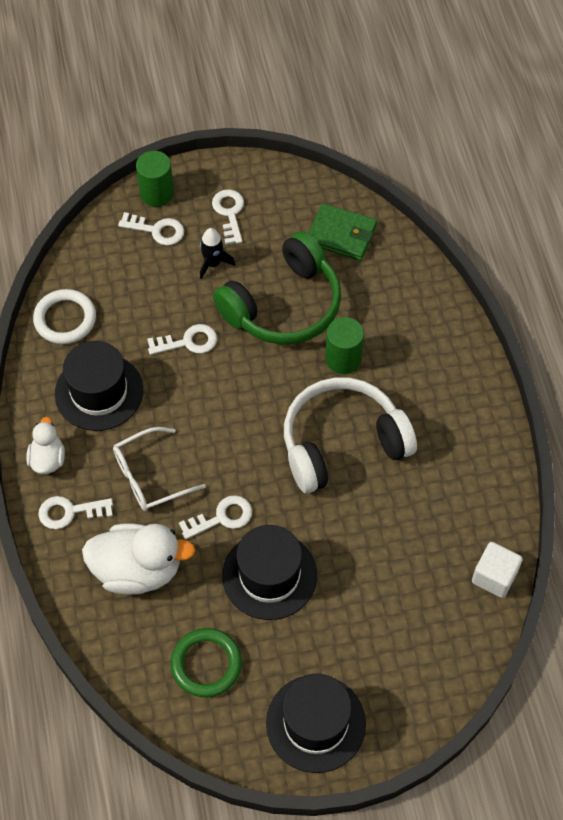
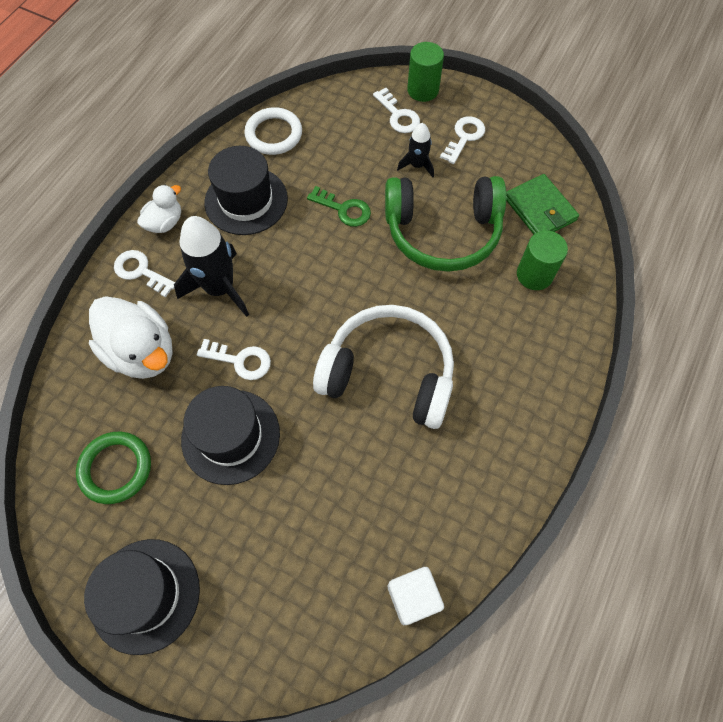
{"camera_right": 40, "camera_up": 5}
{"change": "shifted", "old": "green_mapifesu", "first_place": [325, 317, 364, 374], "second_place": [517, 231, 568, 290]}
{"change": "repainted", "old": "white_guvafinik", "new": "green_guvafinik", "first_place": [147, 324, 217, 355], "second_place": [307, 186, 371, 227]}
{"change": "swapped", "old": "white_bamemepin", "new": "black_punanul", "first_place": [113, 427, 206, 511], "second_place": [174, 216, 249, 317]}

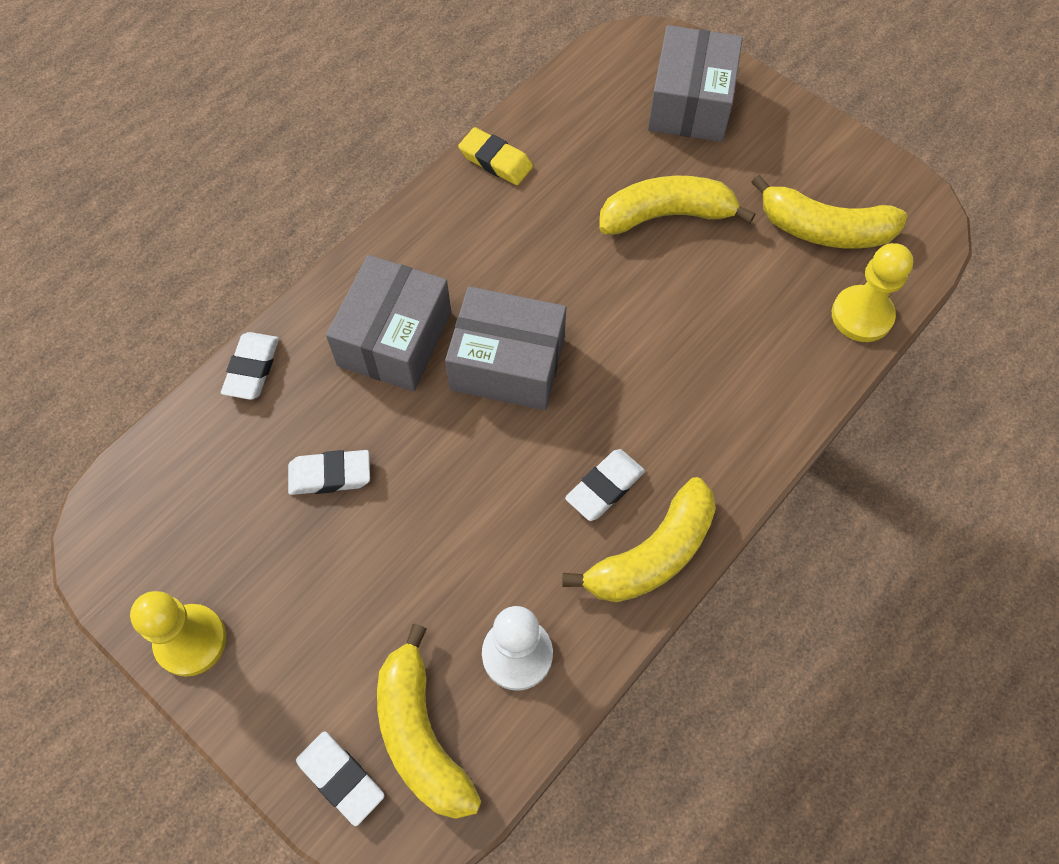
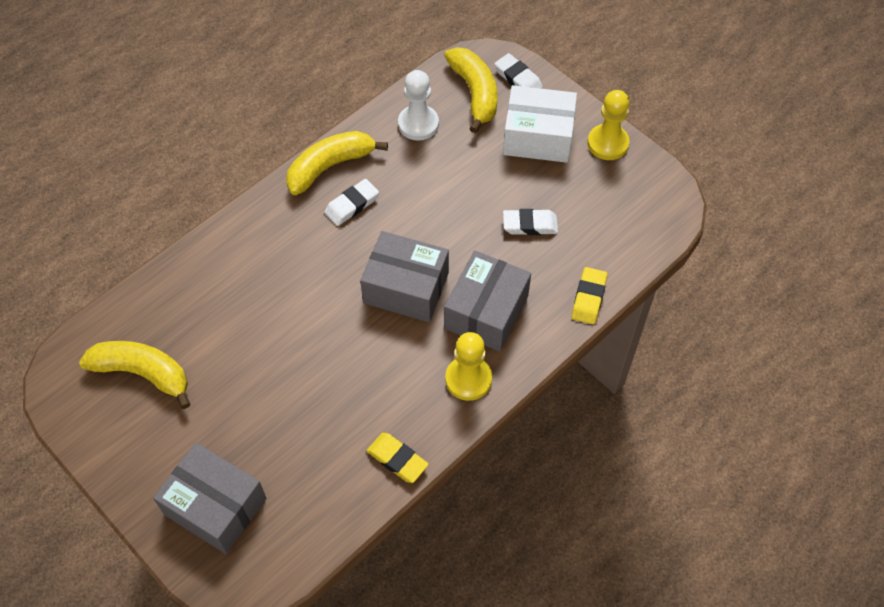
{"camera_right": -175, "camera_up": -5}
{"change": "rotated", "old": "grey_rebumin", "first_place": [648, 25, 743, 142], "second_place": [153, 443, 266, 554], "degrees": -75}
{"change": "gone", "old": "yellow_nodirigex", "first_place": [600, 176, 755, 235]}
{"change": "shifted", "old": "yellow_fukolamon", "first_place": [832, 243, 913, 342], "second_place": [445, 332, 492, 401]}
{"change": "repainted", "old": "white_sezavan", "new": "yellow_sezavan", "first_place": [221, 332, 279, 400], "second_place": [572, 267, 607, 324]}
{"change": "new", "new": "white_rebumin", "second_place": [503, 85, 577, 163]}

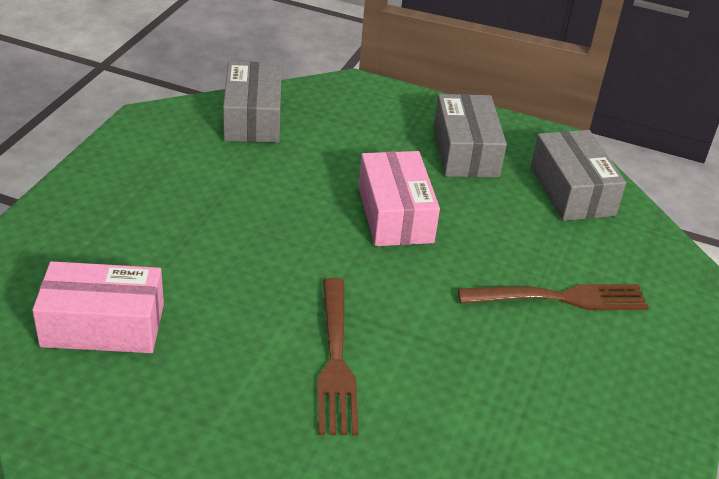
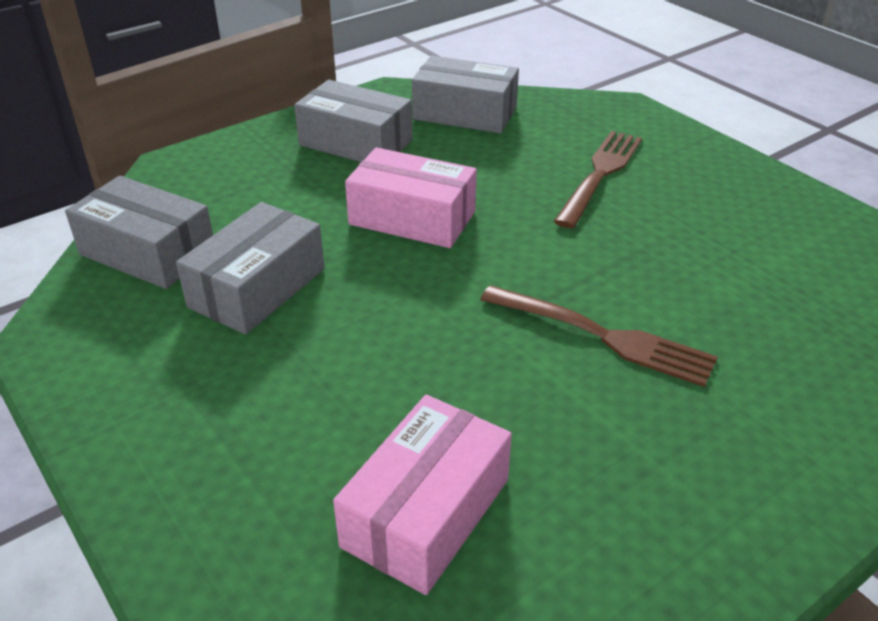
{"camera_right": -55, "camera_up": 0}
{"change": "new", "new": "grey_rebumin", "second_place": [176, 202, 325, 335]}

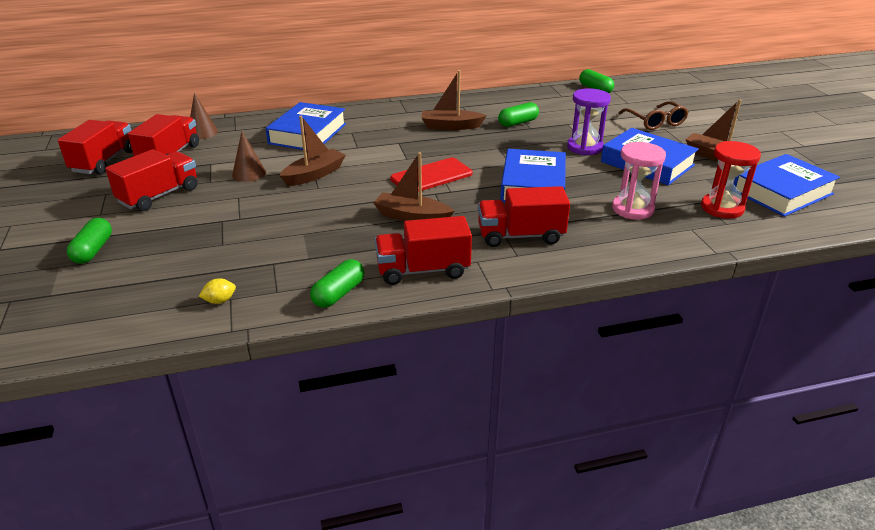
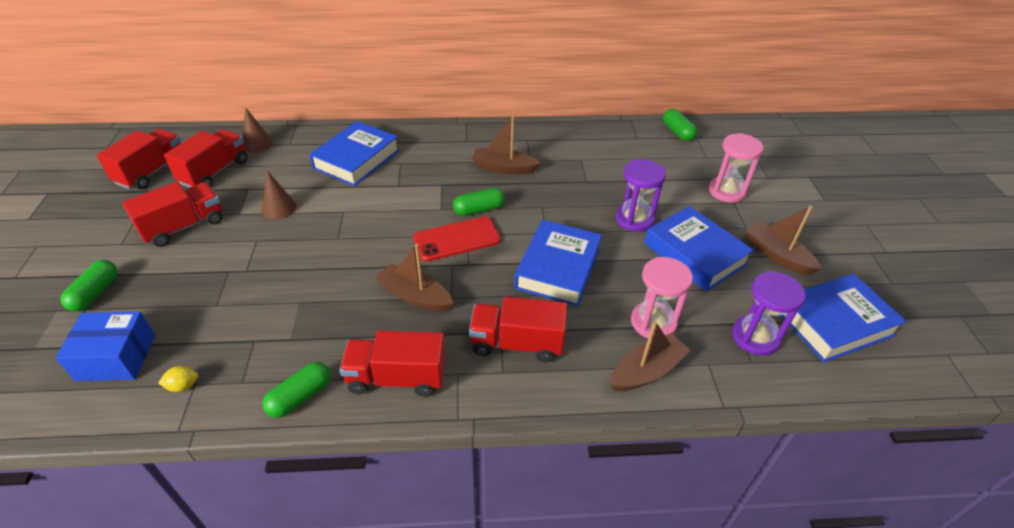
{"camera_right": 10, "camera_up": 10}
{"change": "swapped", "old": "brown_bamemepin", "new": "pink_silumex", "first_place": [618, 101, 689, 130], "second_place": [709, 133, 764, 203]}
{"change": "shifted", "old": "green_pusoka", "first_place": [498, 102, 539, 127], "second_place": [453, 188, 505, 216]}
{"change": "shifted", "old": "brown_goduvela", "first_place": [280, 116, 346, 186], "second_place": [610, 321, 691, 391]}
{"change": "repainted", "old": "red_silumex", "new": "purple_silumex", "first_place": [701, 141, 761, 219], "second_place": [732, 271, 806, 356]}
{"change": "new", "new": "blue_rebumin", "second_place": [55, 312, 155, 381]}

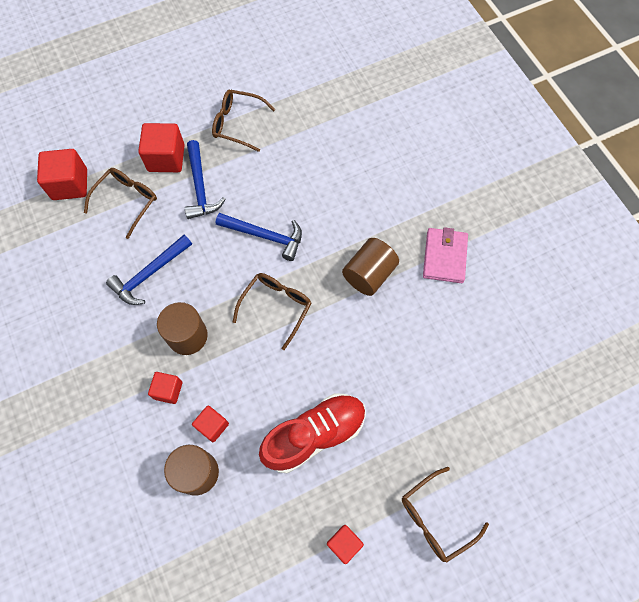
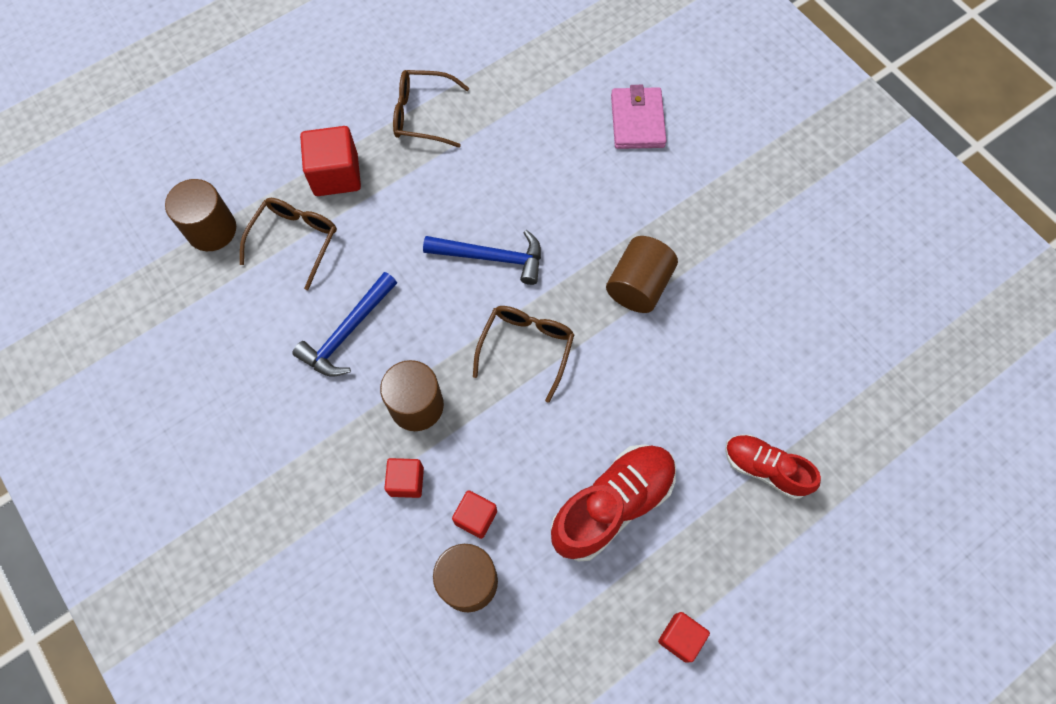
{"camera_right": -10, "camera_up": 0}
{"change": "gone", "old": "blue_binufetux", "first_place": [185, 140, 226, 219]}
{"change": "swapped", "old": "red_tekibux", "new": "brown_mapifesu", "first_place": [37, 149, 87, 200], "second_place": [165, 179, 236, 251]}
{"change": "shifted", "old": "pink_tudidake", "first_place": [423, 227, 468, 283], "second_place": [611, 85, 666, 149]}
{"change": "gone", "old": "brown_bamemepin", "first_place": [402, 467, 489, 563]}
{"change": "new", "new": "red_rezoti", "second_place": [725, 434, 821, 499]}

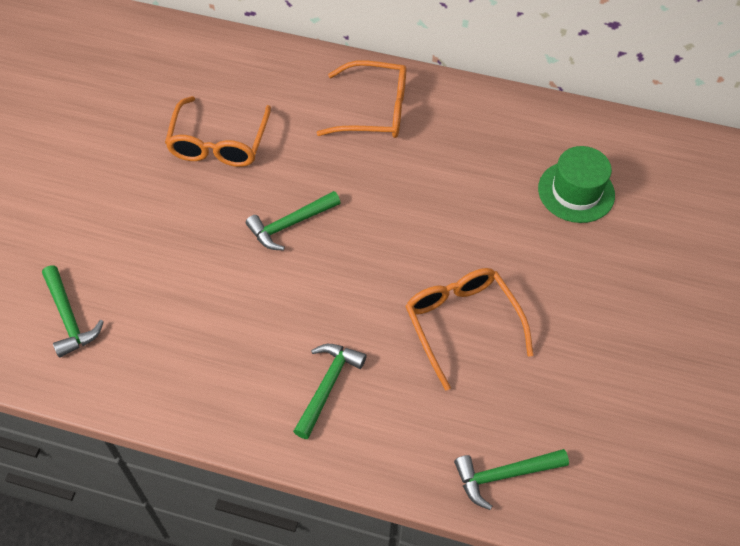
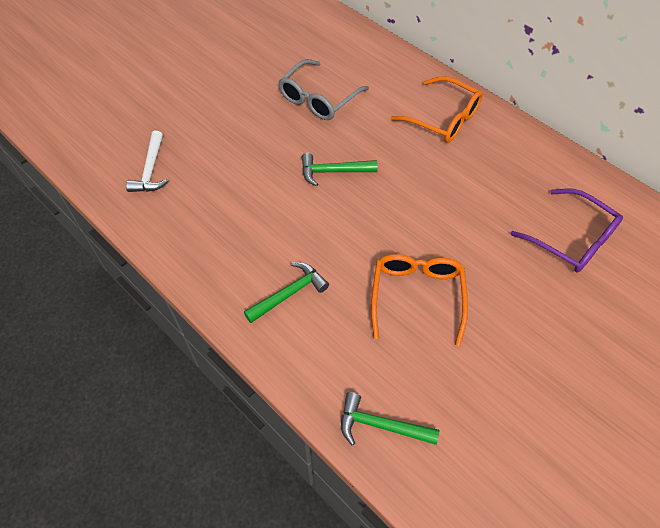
{"camera_right": 30, "camera_up": 0}
{"change": "repainted", "old": "orange_bamemepin", "new": "grey_bamemepin", "first_place": [165, 96, 271, 167], "second_place": [278, 59, 369, 120]}
{"change": "swapped", "old": "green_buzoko", "new": "purple_bamemepin", "first_place": [538, 146, 615, 223], "second_place": [511, 189, 623, 273]}
{"change": "repainted", "old": "green_binufetux", "new": "white_binufetux", "first_place": [42, 265, 104, 358], "second_place": [126, 131, 169, 192]}

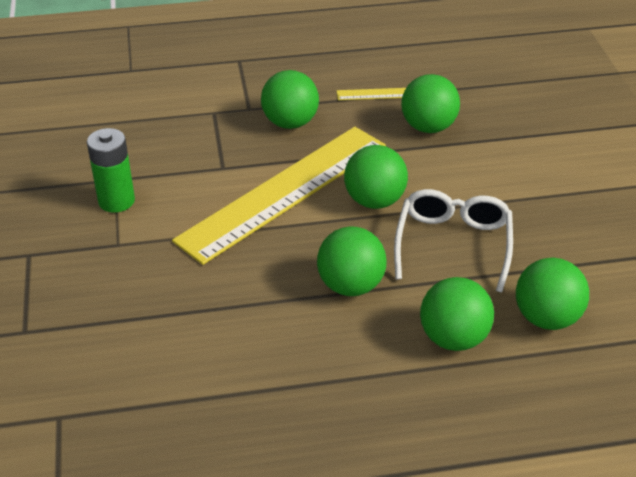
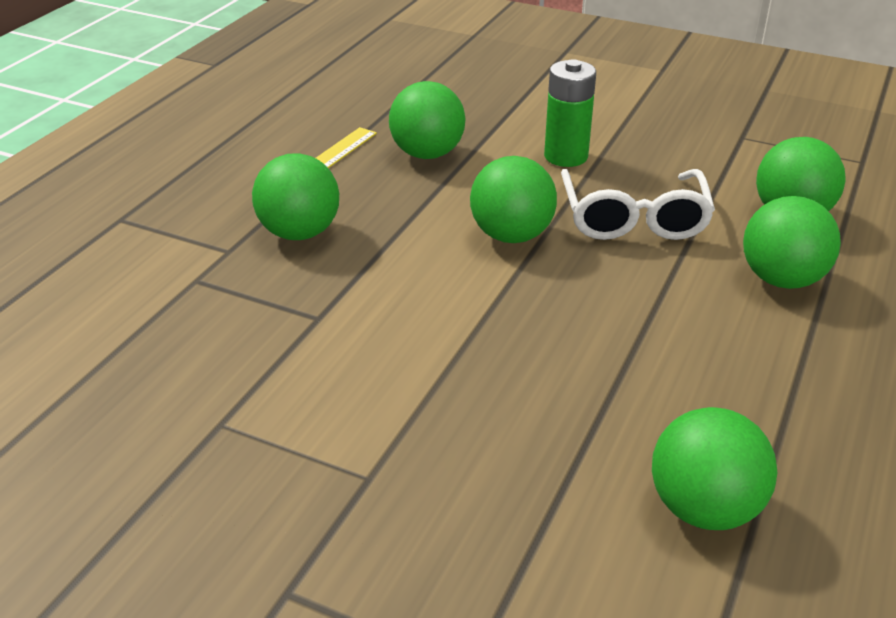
{"camera_right": -55, "camera_up": -5}
{"change": "gone", "old": "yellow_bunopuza", "first_place": [172, 127, 386, 265]}
{"change": "shifted", "old": "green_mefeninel", "first_place": [87, 128, 135, 213], "second_place": [544, 59, 596, 167]}
{"change": "rotated", "old": "white_bamemepin", "first_place": [394, 189, 513, 292], "second_place": [561, 169, 715, 240], "degrees": -135}
{"change": "shifted", "old": "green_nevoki", "first_place": [317, 227, 387, 296], "second_place": [652, 407, 777, 530]}

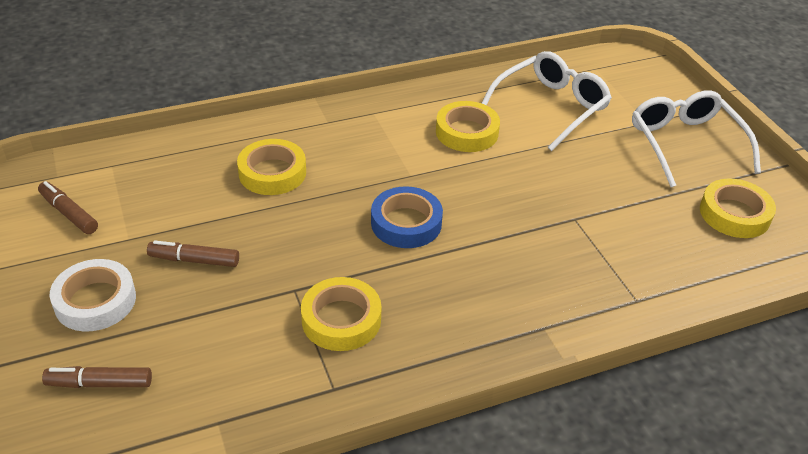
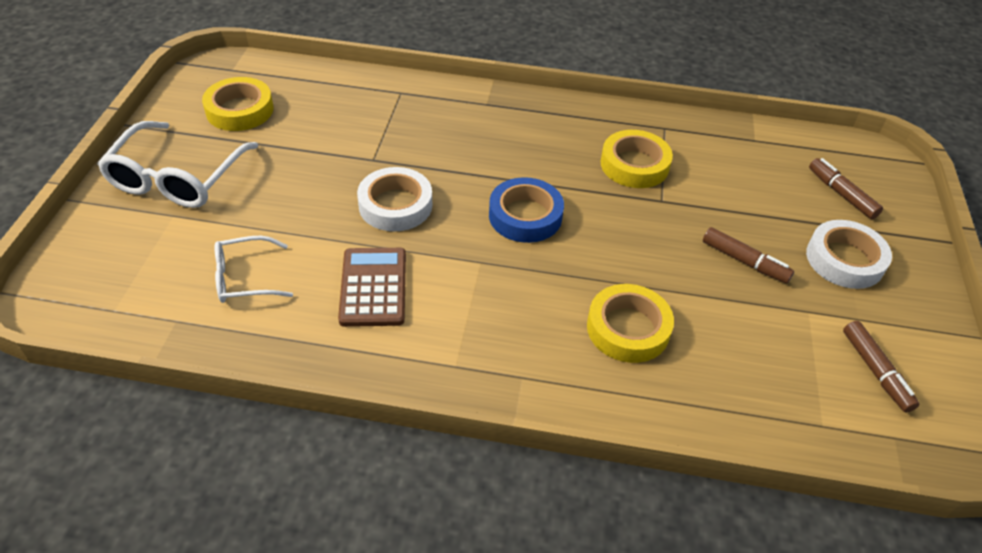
{"camera_right": -150, "camera_up": 5}
{"change": "scaled", "old": "white_bamemepin", "first_place": [482, 51, 612, 151], "second_place": [215, 236, 293, 303], "factor": 0.58}
{"change": "swapped", "old": "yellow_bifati", "new": "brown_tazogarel", "first_place": [436, 101, 500, 152], "second_place": [338, 248, 406, 327]}
{"change": "rotated", "old": "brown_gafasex", "first_place": [42, 366, 152, 388], "second_place": [809, 158, 883, 219], "degrees": -150}
{"change": "new", "new": "white_bifati", "second_place": [357, 167, 432, 232]}

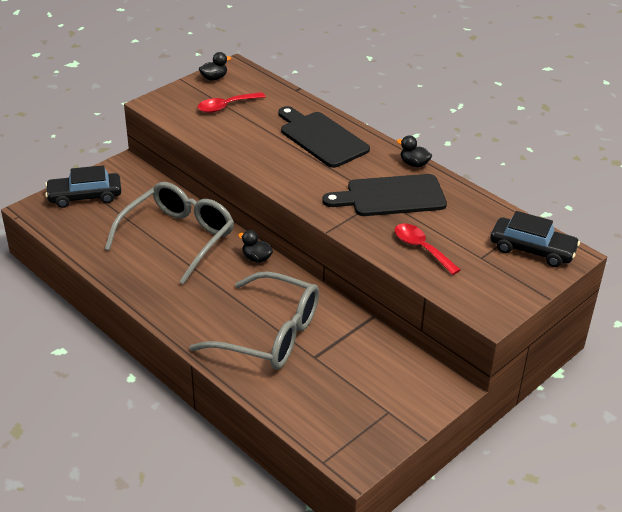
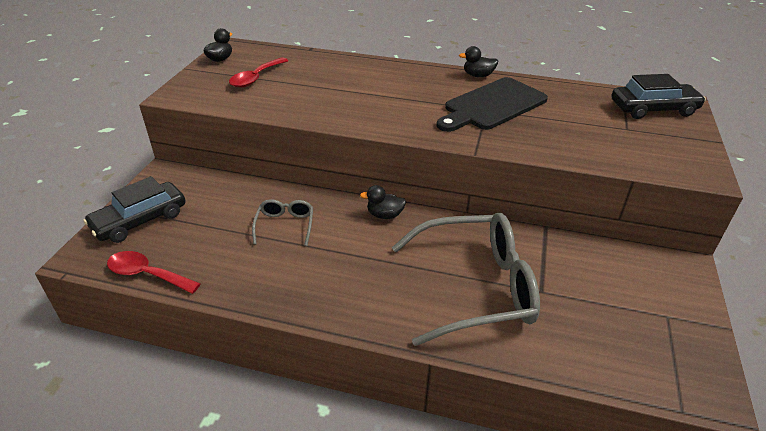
{"camera_right": -30, "camera_up": 0}
{"change": "gone", "old": "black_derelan", "first_place": [278, 106, 370, 168]}
{"change": "scaled", "old": "grey_bamemepin", "first_place": [105, 182, 234, 284], "second_place": [252, 199, 313, 246], "factor": 0.45}
{"change": "shifted", "old": "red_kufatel", "first_place": [394, 223, 461, 275], "second_place": [107, 251, 201, 294]}

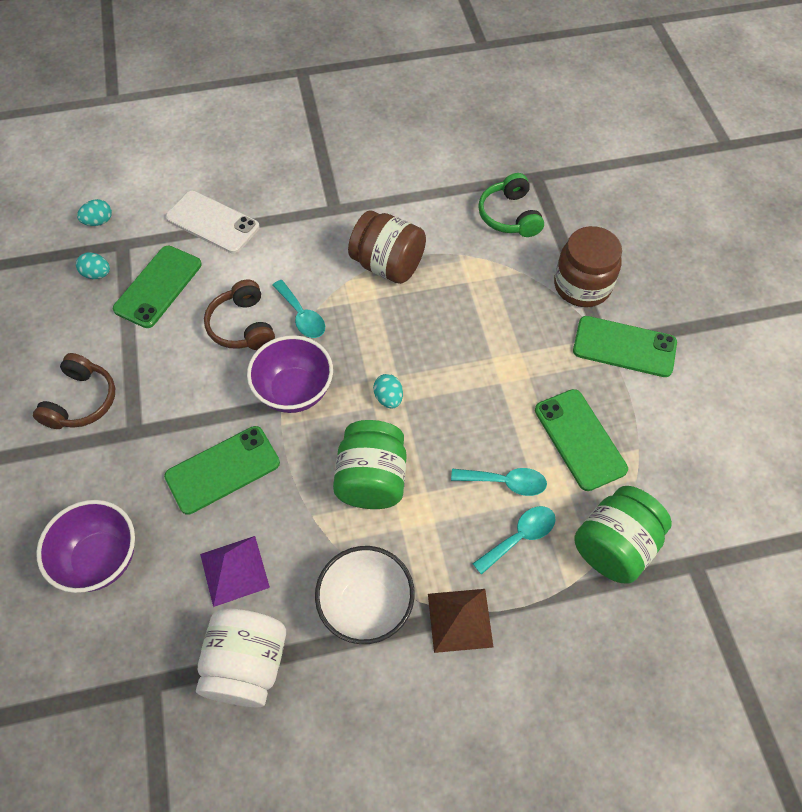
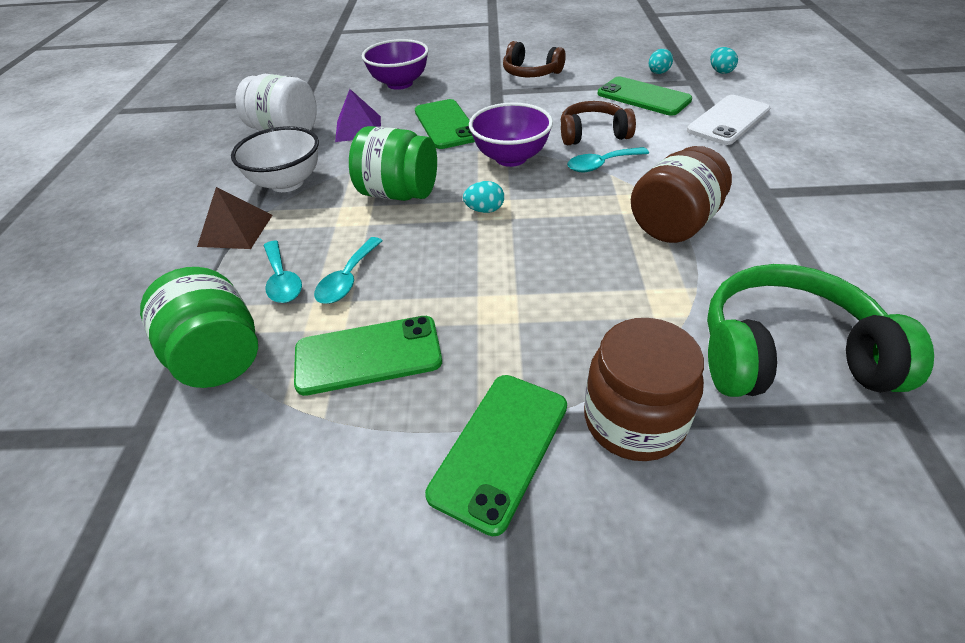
{"camera_right": 105, "camera_up": -15}
{"change": "scaled", "old": "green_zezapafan", "first_place": [478, 173, 544, 237], "second_place": [707, 264, 934, 397], "factor": 1.59}

